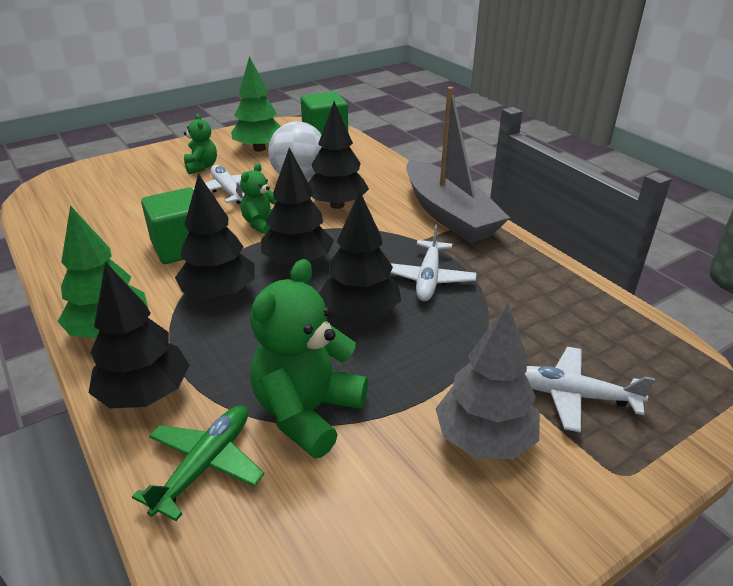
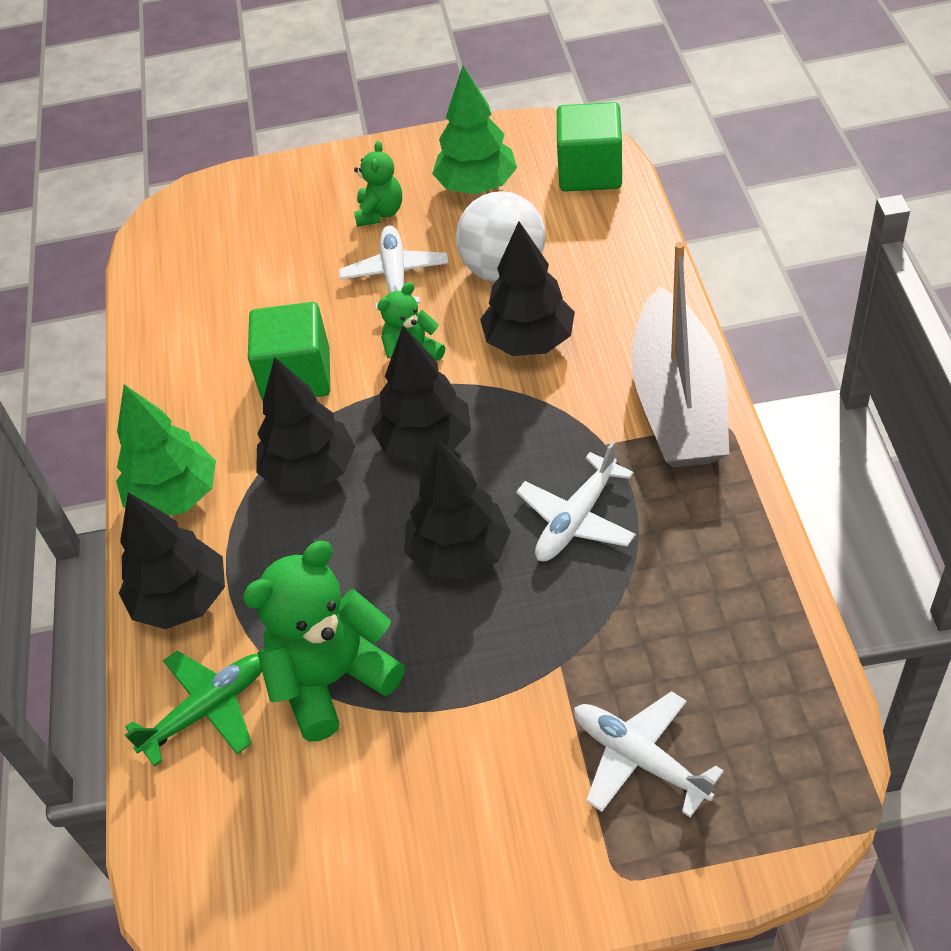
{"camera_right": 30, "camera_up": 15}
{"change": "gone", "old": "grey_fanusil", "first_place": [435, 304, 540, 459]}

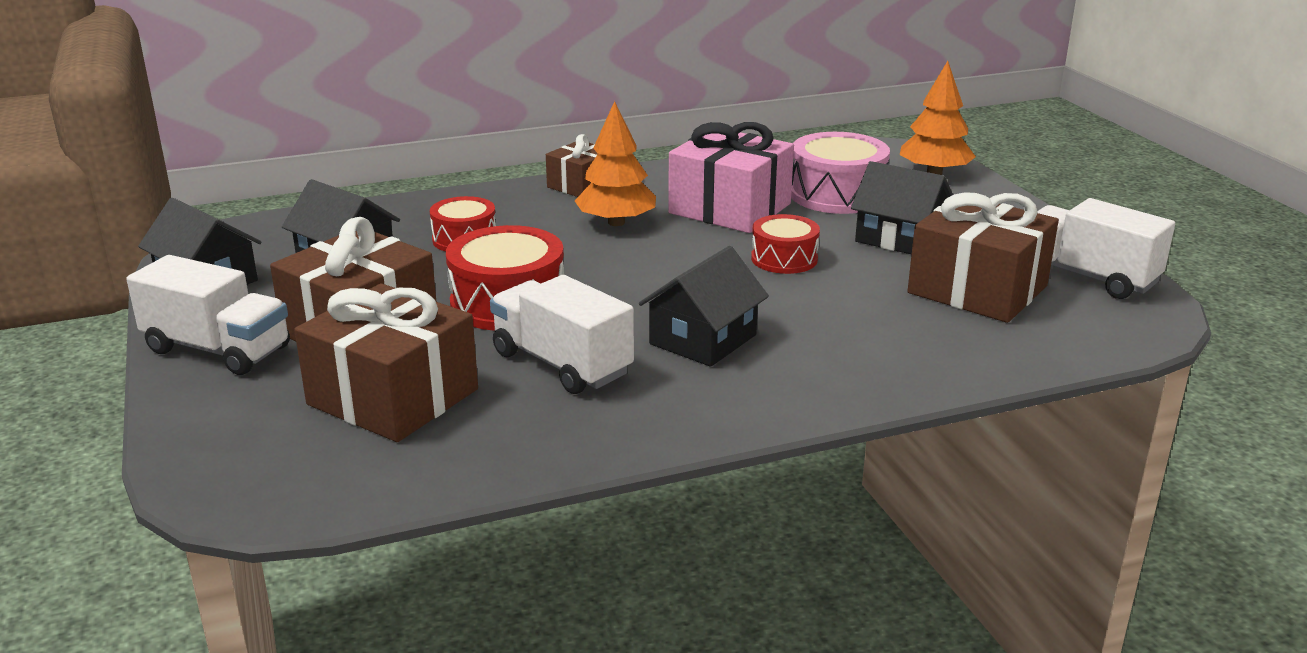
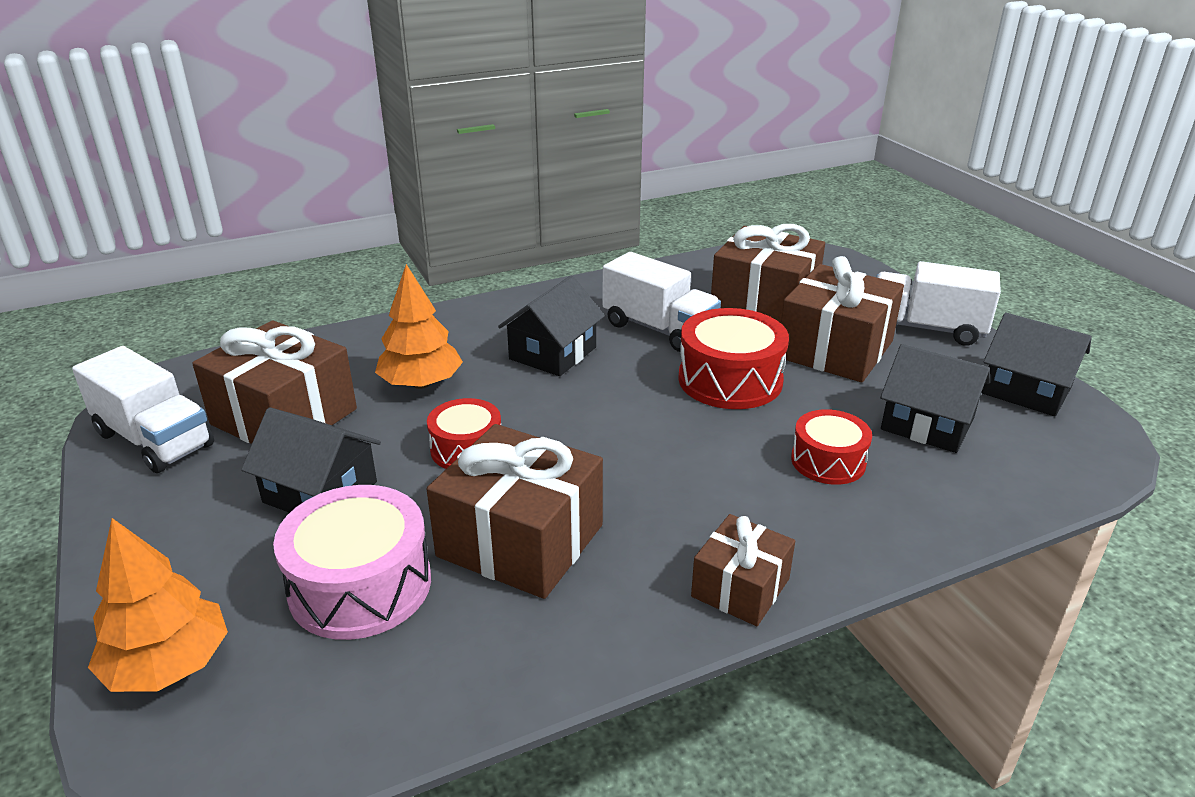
{"camera_right": 175, "camera_up": 5}
{"change": "shifted", "old": "orange_fanusil", "first_place": [575, 101, 656, 226], "second_place": [375, 264, 463, 389]}
{"change": "repainted", "old": "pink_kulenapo", "new": "brown_kulenapo", "first_place": [668, 122, 794, 233], "second_place": [427, 424, 603, 599]}

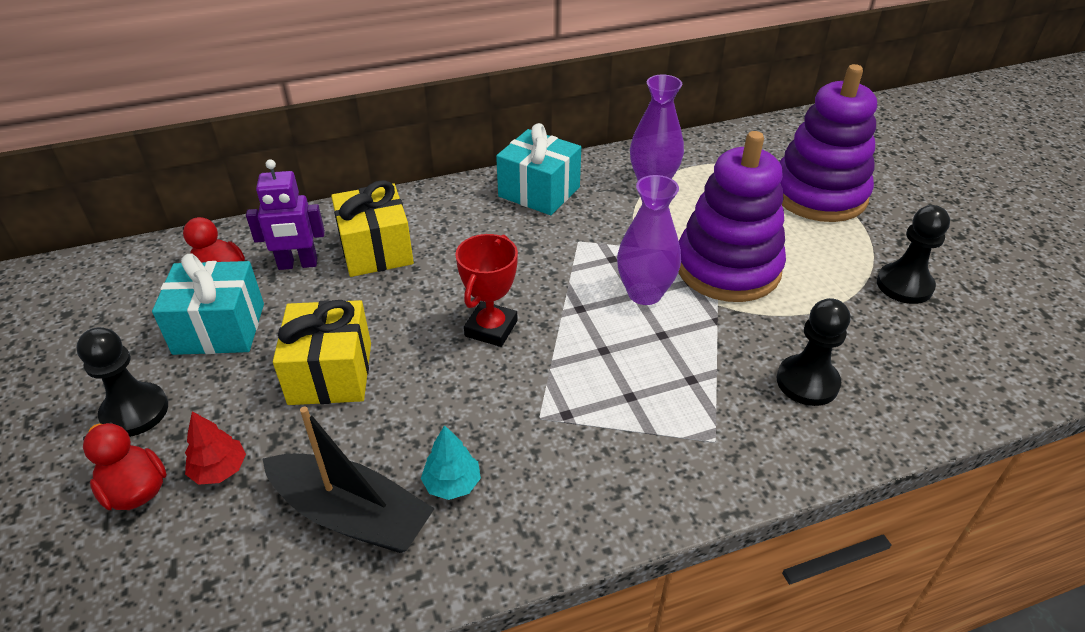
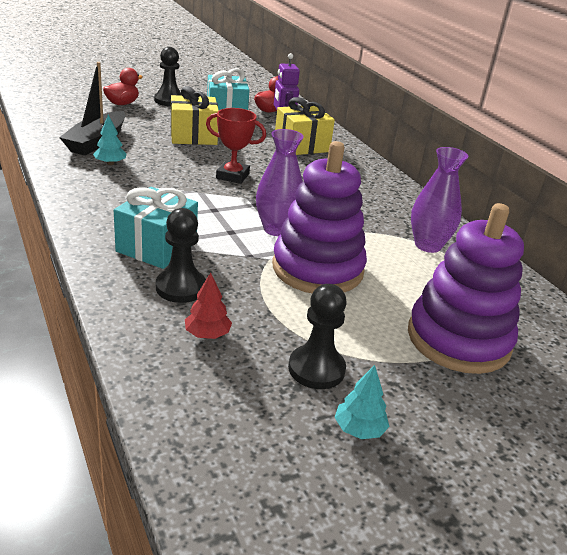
{"camera_right": 80, "camera_up": -10}
{"change": "shifted", "old": "turquoise_kulenapo", "first_place": [496, 123, 581, 215], "second_place": [114, 187, 198, 269]}
{"change": "shifted", "old": "red_fanusil", "first_place": [185, 411, 246, 485], "second_place": [185, 273, 232, 339]}
{"change": "new", "new": "turquoise_fanusil", "second_place": [334, 365, 389, 439]}

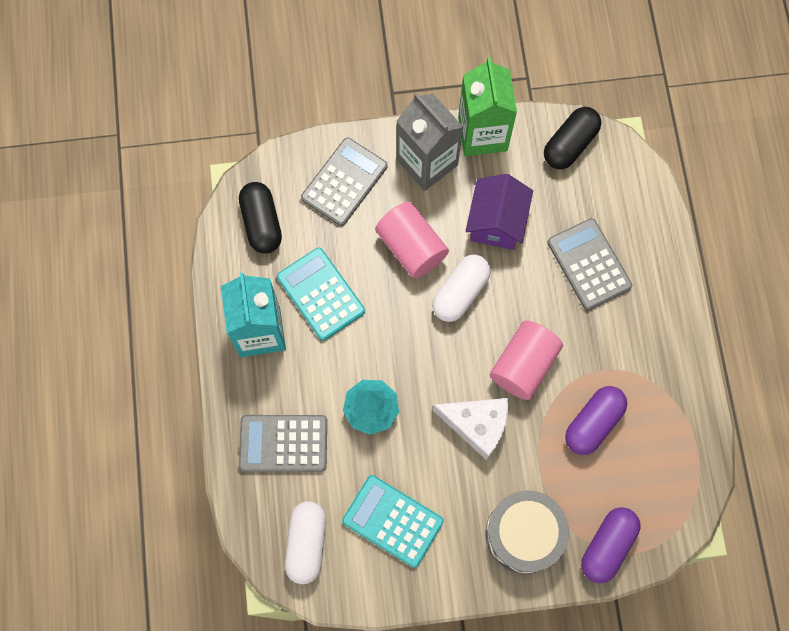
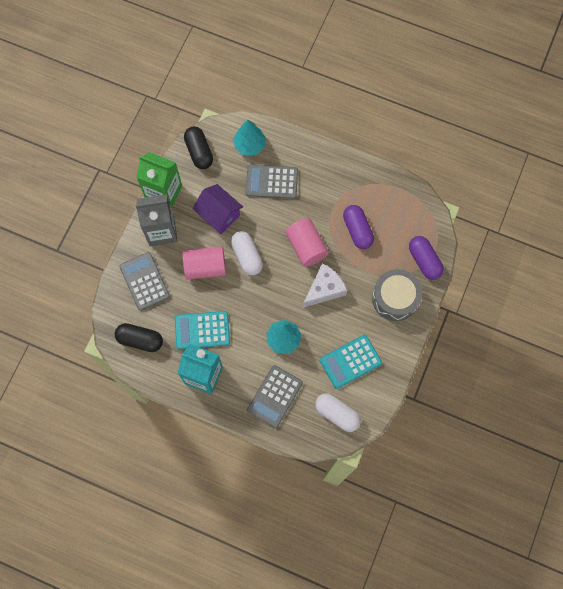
{"camera_right": -60, "camera_up": 0}
{"change": "new", "new": "turquoise_fanusil", "second_place": [233, 120, 266, 155]}

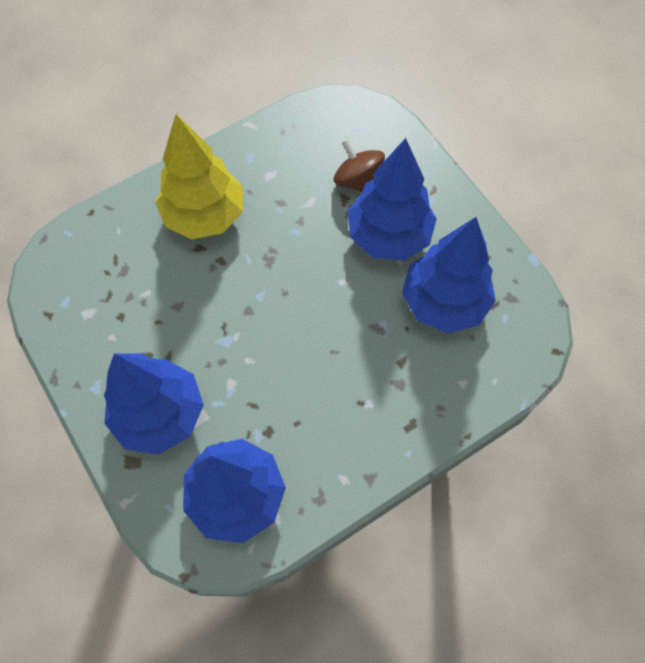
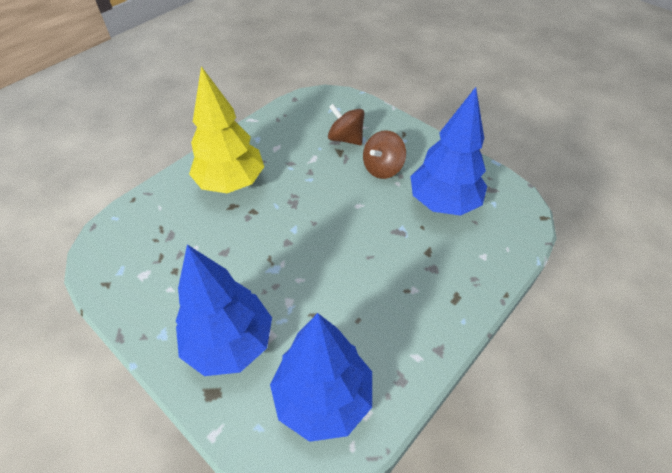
{"camera_right": -15, "camera_up": -15}
{"change": "swapped", "old": "blue_fanusil", "new": "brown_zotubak", "first_place": [348, 138, 437, 261], "second_place": [363, 130, 406, 179]}

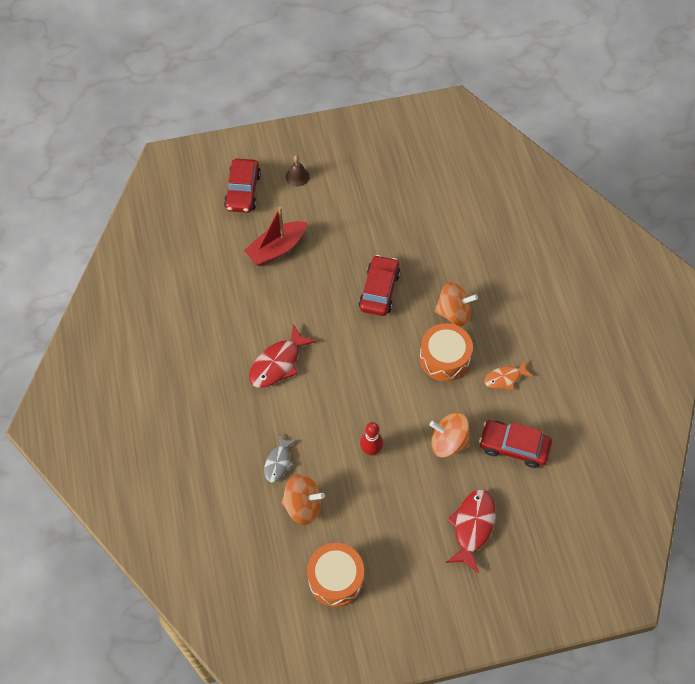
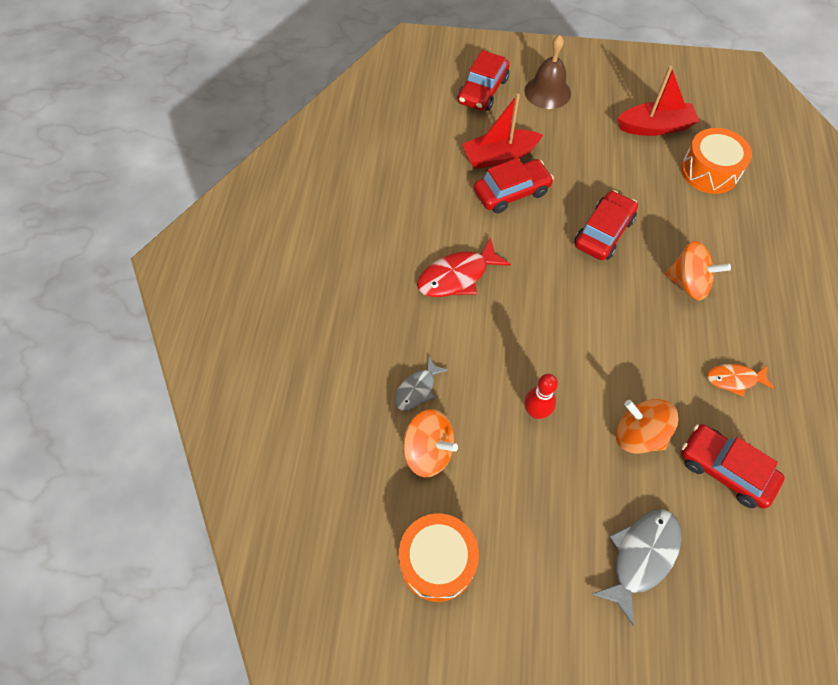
{"camera_right": 20, "camera_up": 0}
{"change": "scaled", "old": "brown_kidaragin", "first_place": [286, 155, 310, 186], "second_place": [524, 35, 571, 109], "factor": 1.69}
{"change": "shifted", "old": "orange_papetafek", "first_place": [420, 323, 473, 381], "second_place": [681, 128, 752, 194]}
{"change": "repainted", "old": "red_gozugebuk", "new": "grey_gozugebuk", "first_place": [446, 489, 496, 573], "second_place": [592, 509, 681, 626]}
{"change": "new", "new": "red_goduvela", "second_place": [617, 66, 699, 136]}
{"change": "new", "new": "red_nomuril", "second_place": [474, 158, 554, 213]}

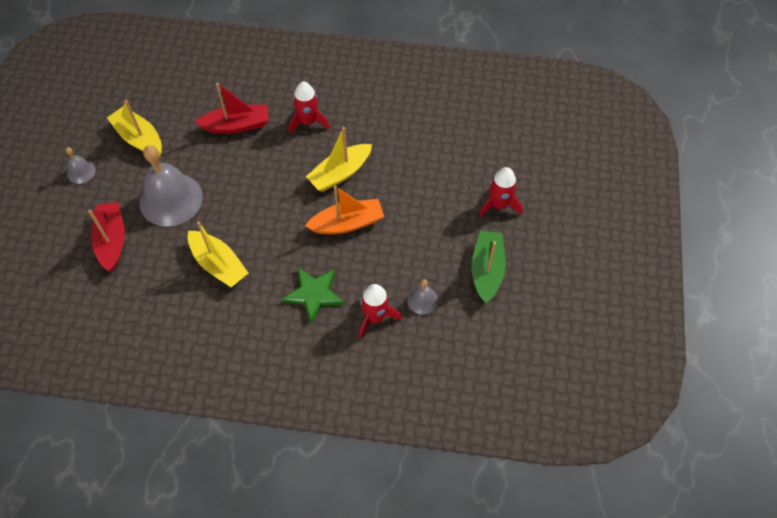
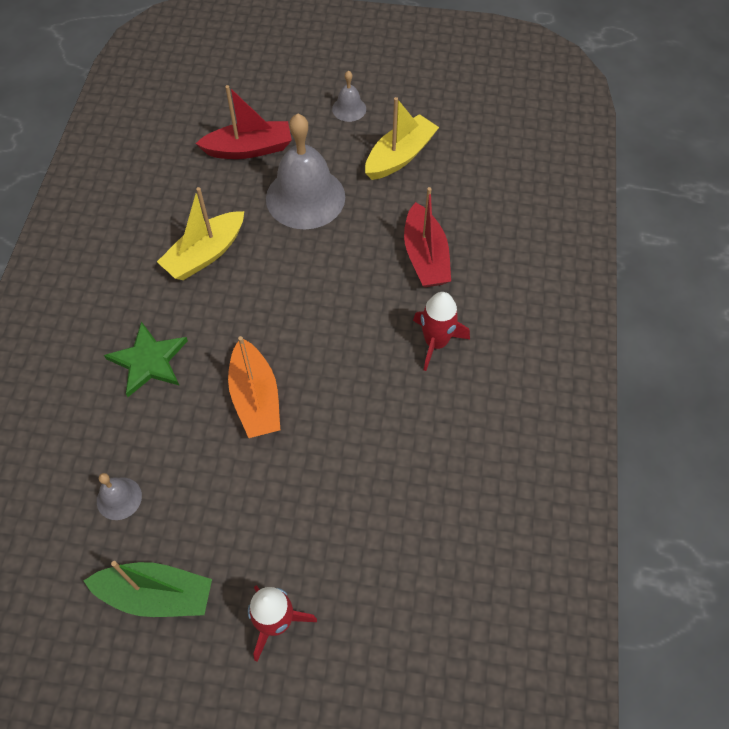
{"camera_right": 90, "camera_up": 0}
{"change": "gone", "old": "yellow_goduvela", "first_place": [306, 127, 372, 192]}
{"change": "gone", "old": "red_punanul", "first_place": [359, 284, 402, 338]}

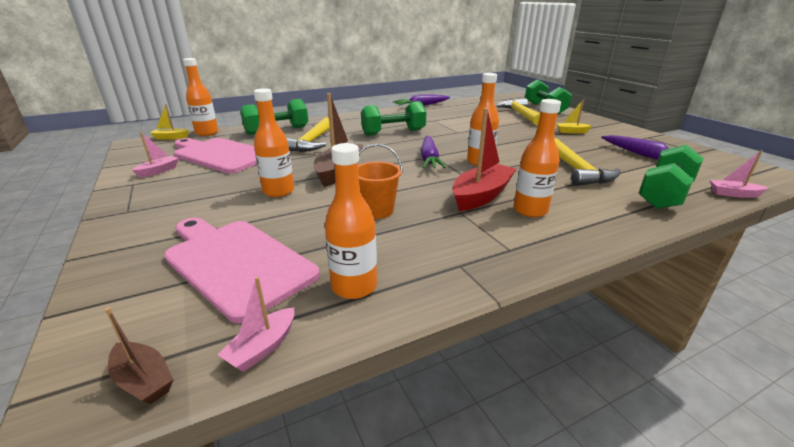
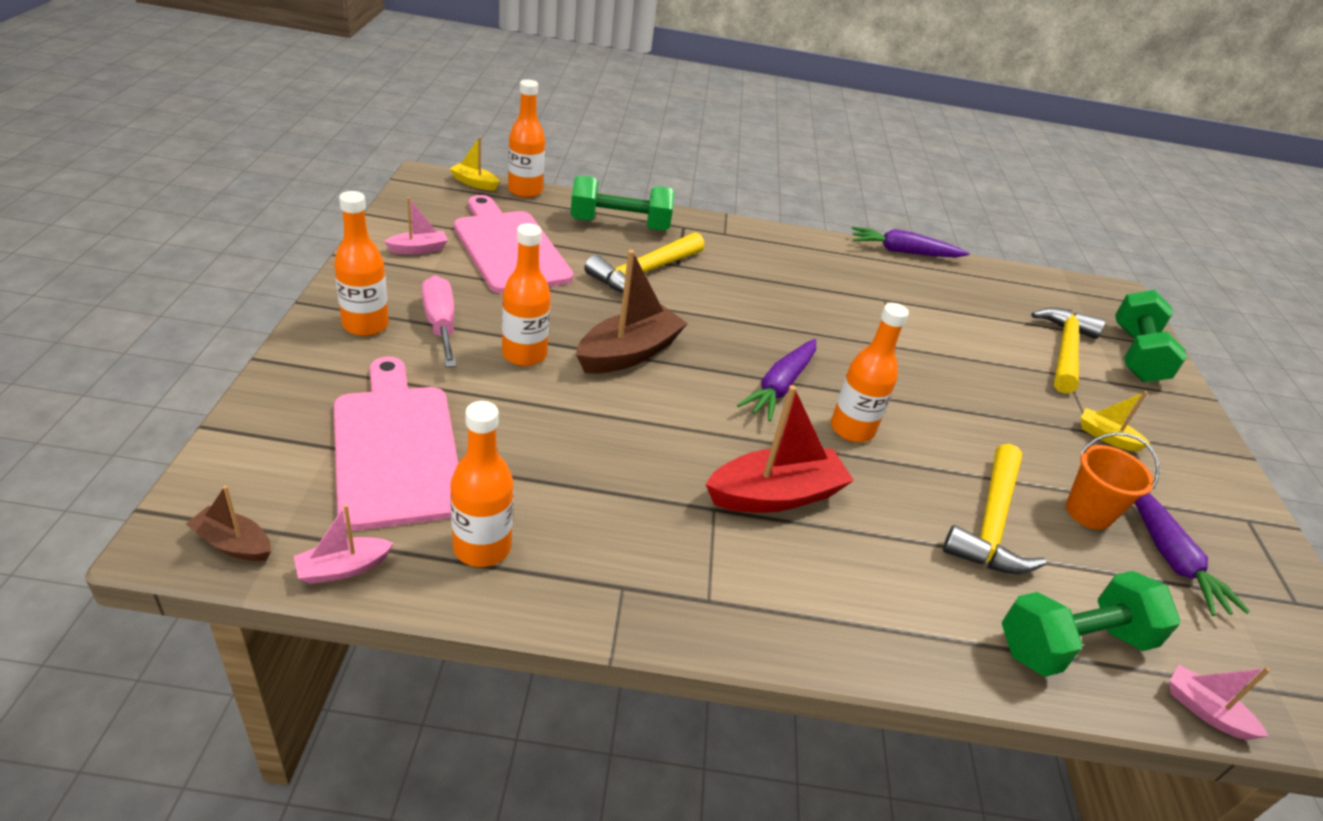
{"camera_right": 25, "camera_up": 10}
{"change": "shifted", "old": "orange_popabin", "first_place": [513, 99, 561, 217], "second_place": [334, 191, 389, 336]}
{"change": "gone", "old": "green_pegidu", "first_place": [361, 101, 426, 136]}
{"change": "shifted", "old": "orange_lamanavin", "first_place": [358, 144, 403, 219], "second_place": [1066, 432, 1160, 530]}
{"change": "rotated", "old": "brown_goduvela", "first_place": [105, 307, 174, 405], "second_place": [186, 485, 271, 561], "degrees": 135}
{"change": "new", "new": "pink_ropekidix", "second_place": [422, 275, 456, 367]}

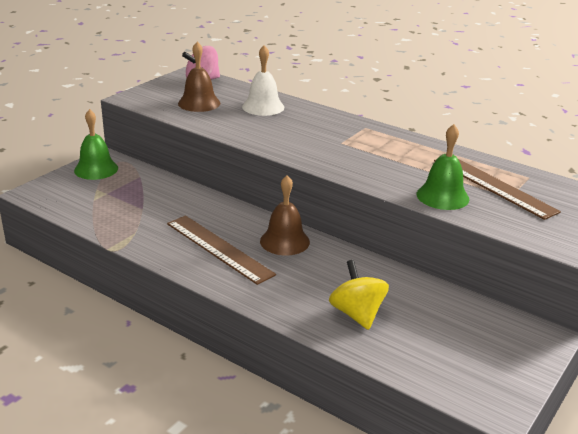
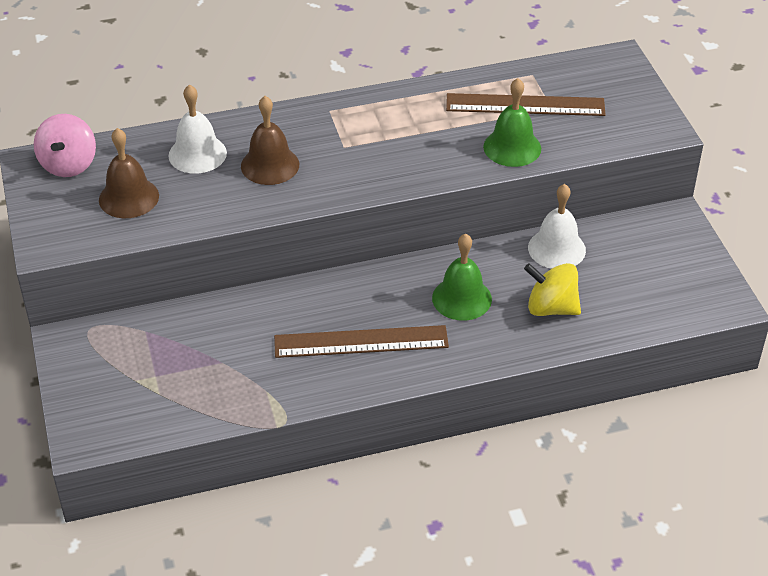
{"camera_right": -50, "camera_up": 15}
{"change": "shifted", "old": "green_kidaragin", "first_place": [74, 109, 118, 180], "second_place": [432, 234, 492, 321]}
{"change": "shifted", "old": "brown_kidaragin", "first_place": [260, 175, 310, 255], "second_place": [241, 96, 299, 185]}
{"change": "new", "new": "white_kidaragin", "second_place": [528, 184, 586, 269]}

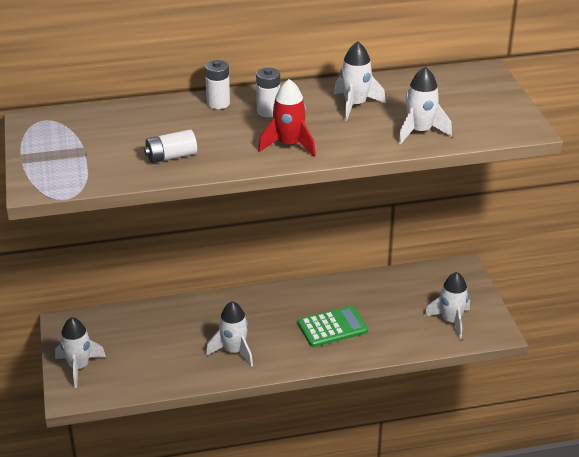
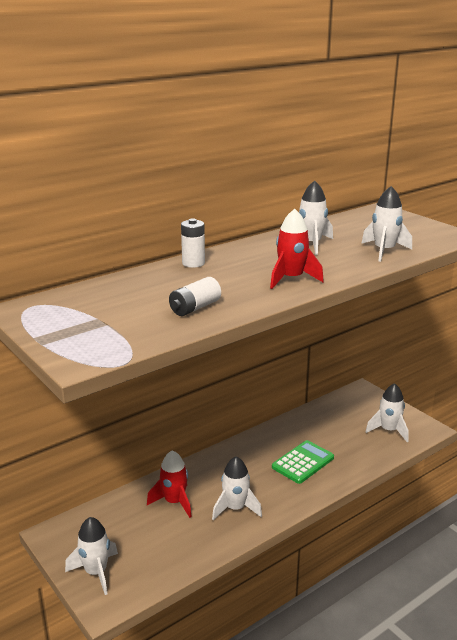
{"camera_right": -25, "camera_up": -10}
{"change": "gone", "old": "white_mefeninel", "first_place": [256, 68, 280, 117]}
{"change": "new", "new": "red_punanul", "second_place": [147, 450, 192, 518]}

